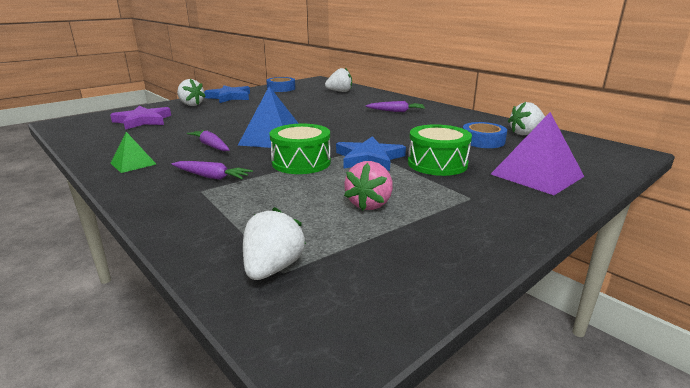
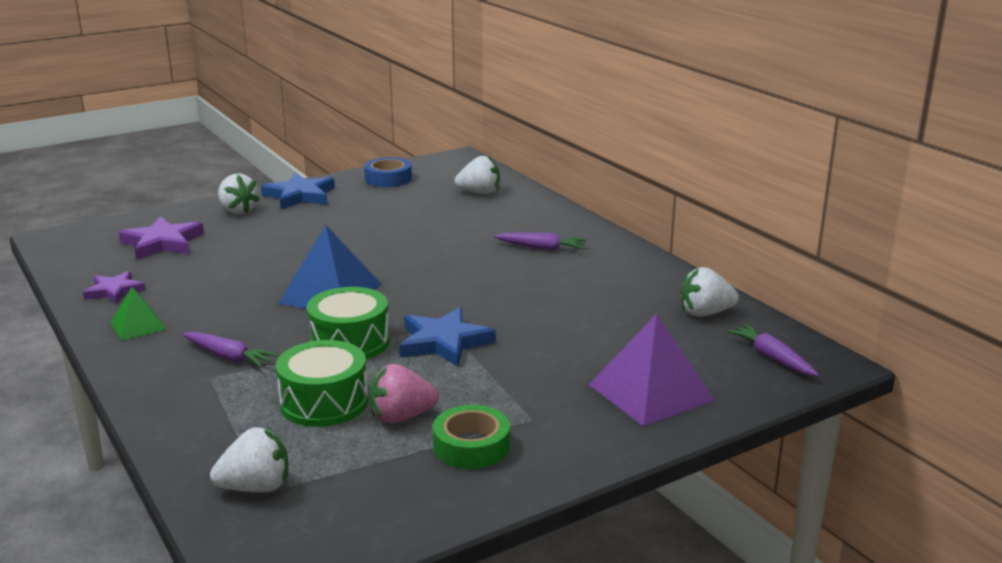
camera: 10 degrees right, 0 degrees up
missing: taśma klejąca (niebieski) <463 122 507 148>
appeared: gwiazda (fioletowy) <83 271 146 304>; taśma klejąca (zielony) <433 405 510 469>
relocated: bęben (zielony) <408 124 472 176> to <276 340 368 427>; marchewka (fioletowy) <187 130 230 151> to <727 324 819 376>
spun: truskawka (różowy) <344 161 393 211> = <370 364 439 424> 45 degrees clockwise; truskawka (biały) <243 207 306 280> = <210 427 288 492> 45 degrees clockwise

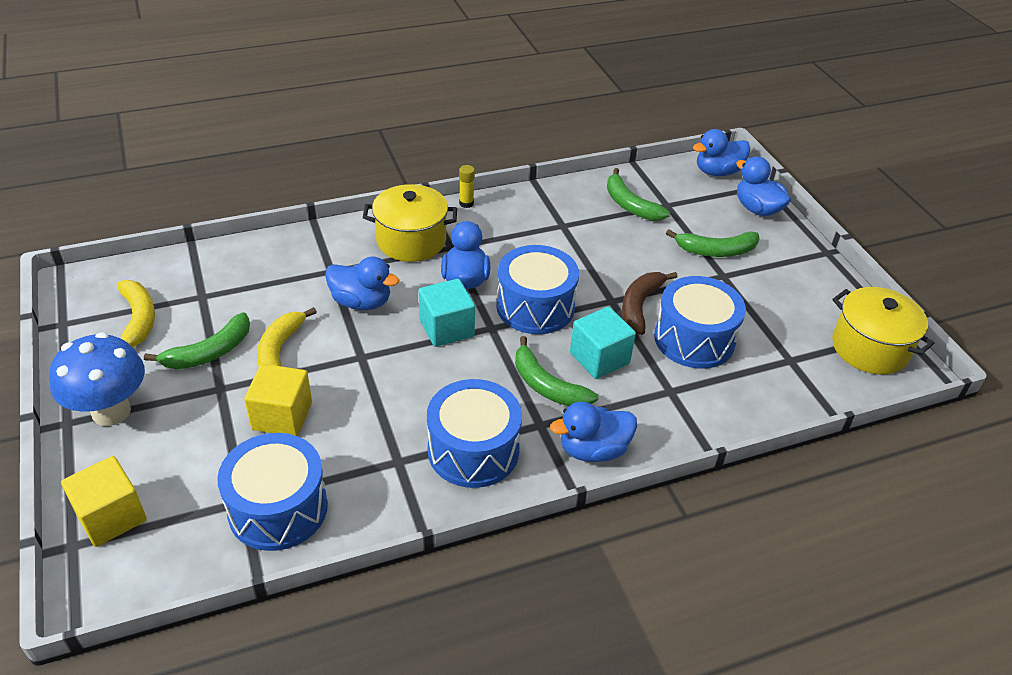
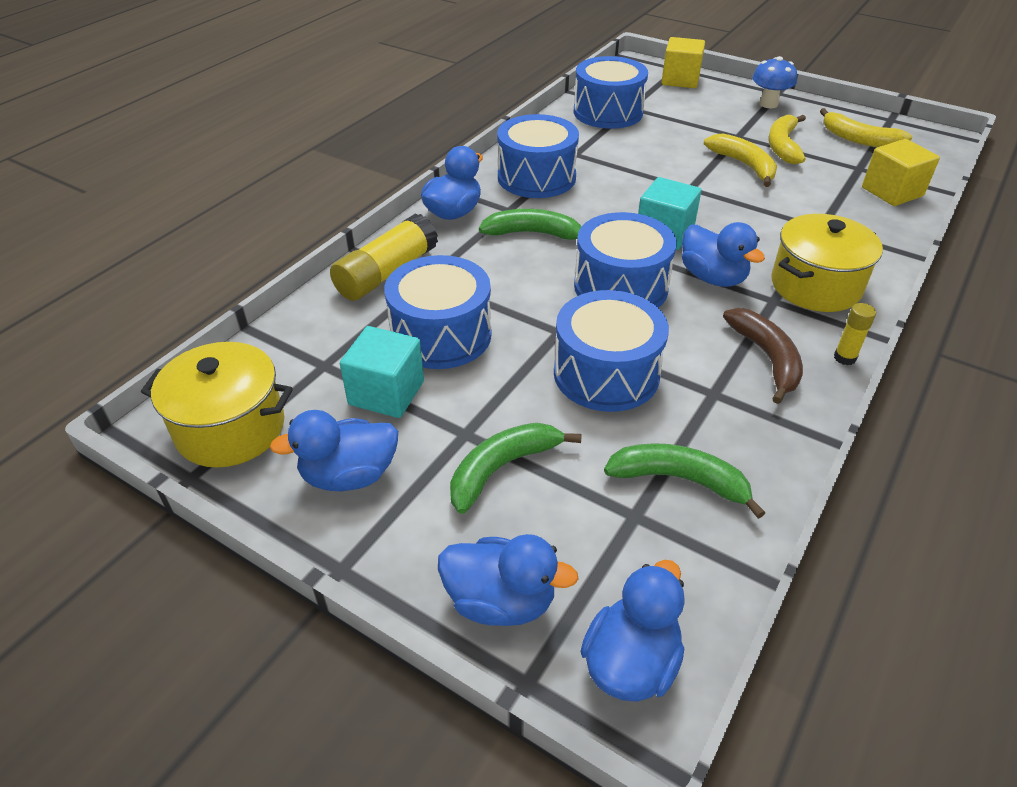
camera: 145 degrees right, 0 degrees up
appeared: klej w sztyfcie (żółty) <330 214 438 301>; bęben (niebieski) <554 290 669 412>
relocated: kaczka (niebieski) <325 256 399 310> to <270 410 398 491>; banan (brązowy) <622 272 678 335> to <723 308 803 404>; sześcian (turkusowy) <570 307 636 379> to <340 326 424 418>; sześcian (żółty) <244 364 312 436> to <862 139 940 206>
colour: banan (zielony) <144 312 250 369> to banan (żółty) <768 115 806 164>
size: grzyb (niebieski) <49 332 145 426> = <752 56 797 108> x0.65

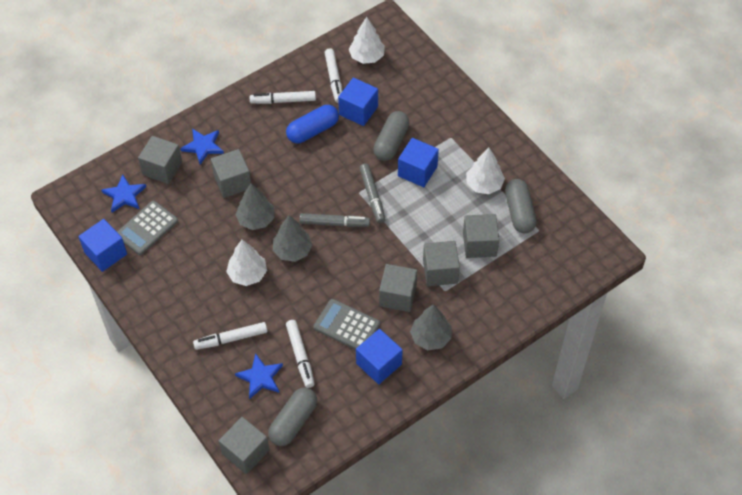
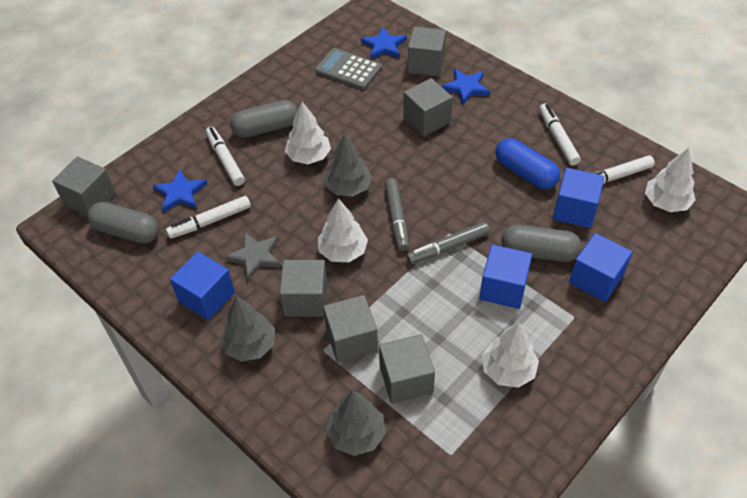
camera: 80 degrees right, 5 degrees down
appeared: drzewko (biały) <318 198 368 262>
relocated: kapsułka (szary) <505 179 537 233> to <230 100 298 138>; drzewko (szary) <235 183 275 230> to <326 390 386 456>; sześcian (niebieski) <78 219 127 272> to <569 233 632 302>
exchanged: kalkulator (szary) <314 299 380 350> to gwiazda (szary) <225 232 281 280>

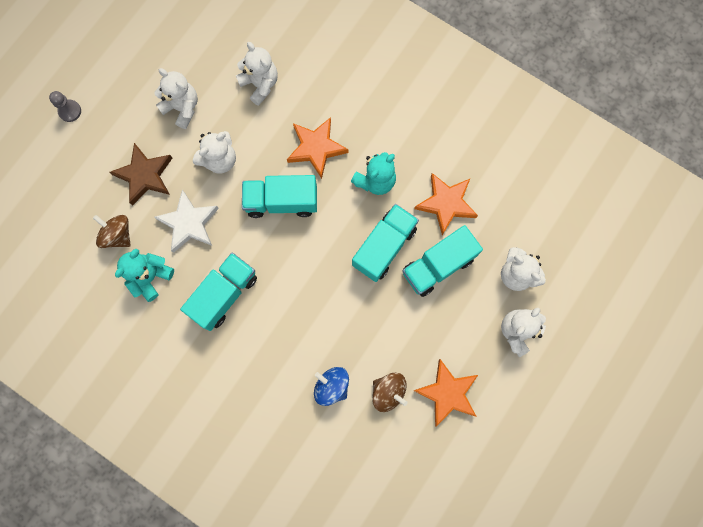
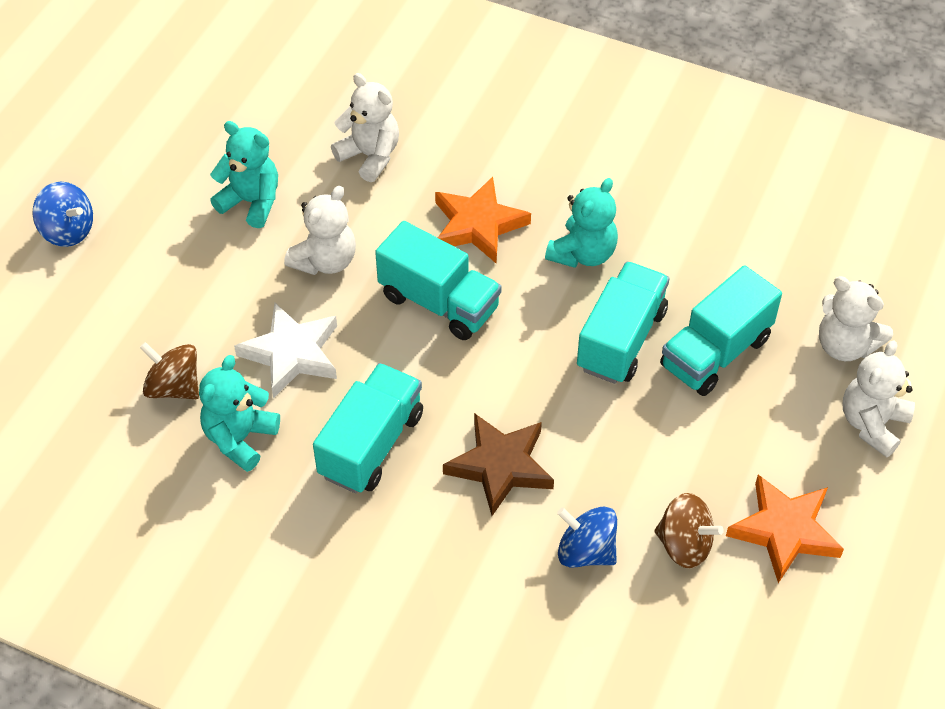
camera: 10 degrees left, 25 degrees down
missing: gwiazda (pomarańczowy) <414 173 478 235>
relocated: gwiazda (brązowy) <109 143 172 206> to <443 413 554 516>
exchanged: pionek (szary) <49 91 81 122> to bączek (niebieski) <33 182 93 247>
colour: miś (biały) <154 68 198 129> to miś (turkusowy) <210 121 278 228>
spun: ciężarówka (turkusowy) <242 175 317 218> = <375 221 501 340> 135 degrees counterclockwise

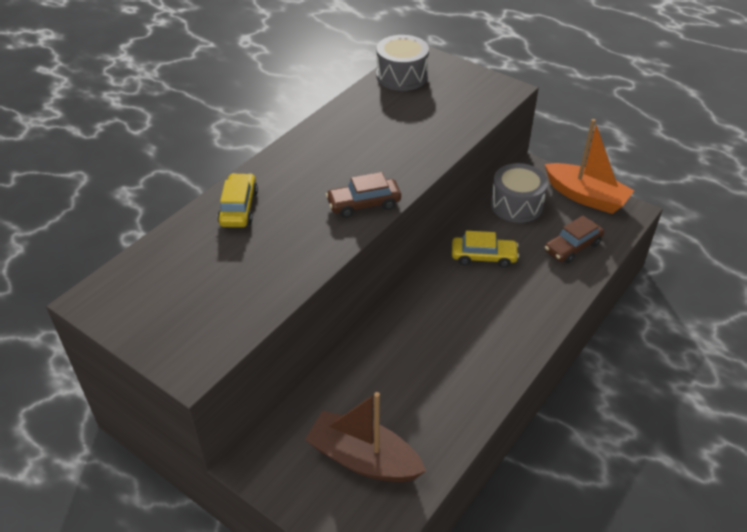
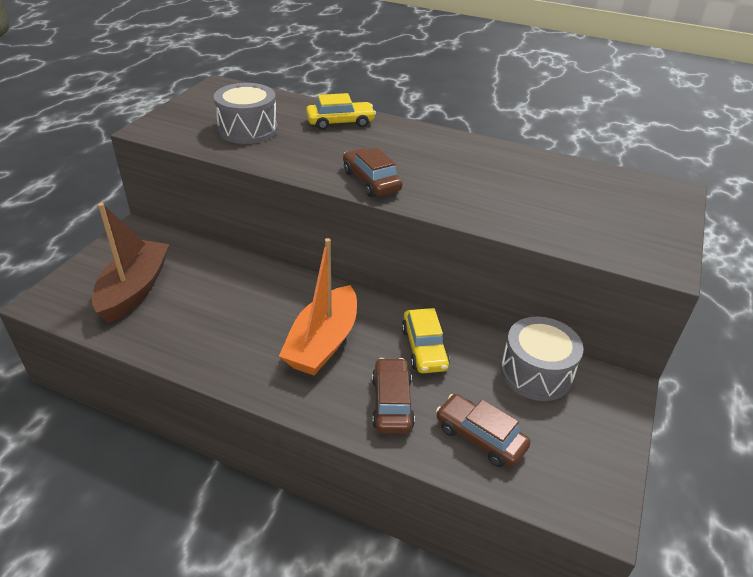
camera: 75 degrees right, 5 degrees down
appeared: samochód (brązowy) <372 358 415 434>
relocated: bęben (szary) <376 35 429 91> to <214 83 278 144>; łódka (pomarańczowy) <545 119 635 214> to <279 238 357 375>

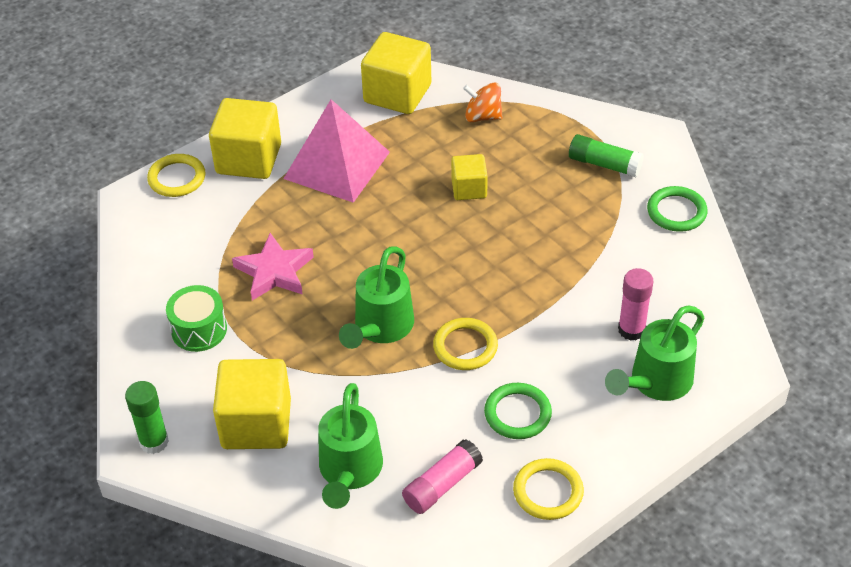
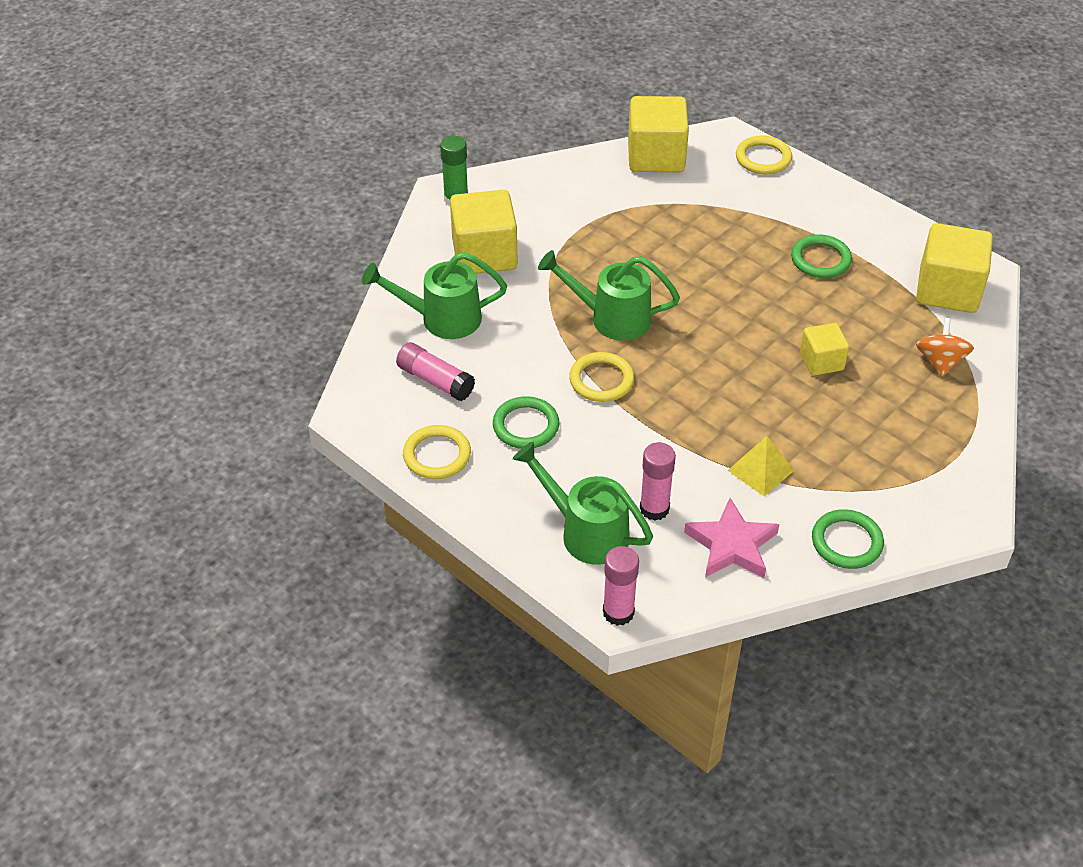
camera: 80 degrees right, 0 degrees up
missing: klej w sztyfcie (zielony) <569 134 644 177>; bęben (zielony) <166 285 227 352>
appeared: piramida (żółty) <727 436 795 497>; klej w sztyfcie (różowy) <603 546 639 626>
relocated: sześcian (żółty) <209 98 281 179> to <628 96 689 172>; gwiazda (różowy) <232 233 314 301> to <684 498 779 578>
exchanged: piramida (różowy) <283 99 390 203> to pierścień (zielony) <791 235 852 278>

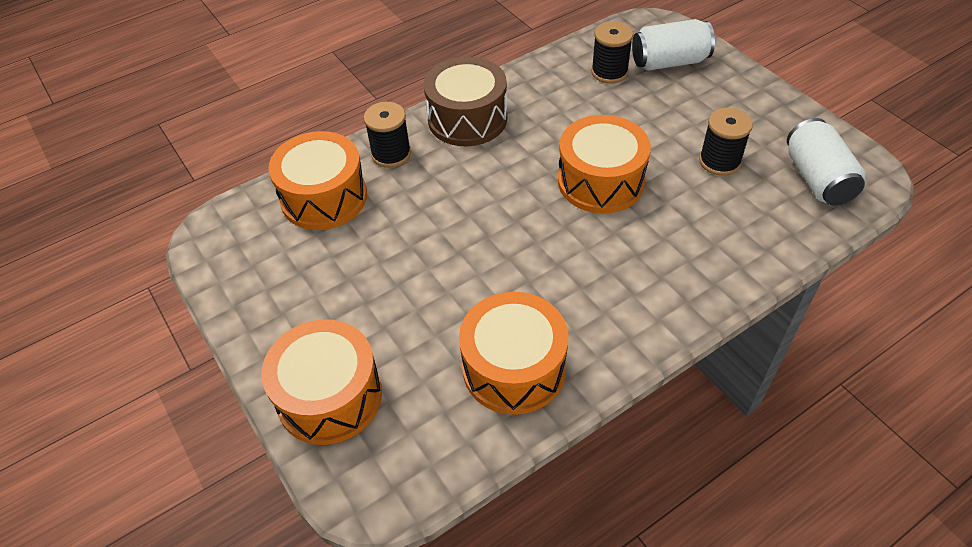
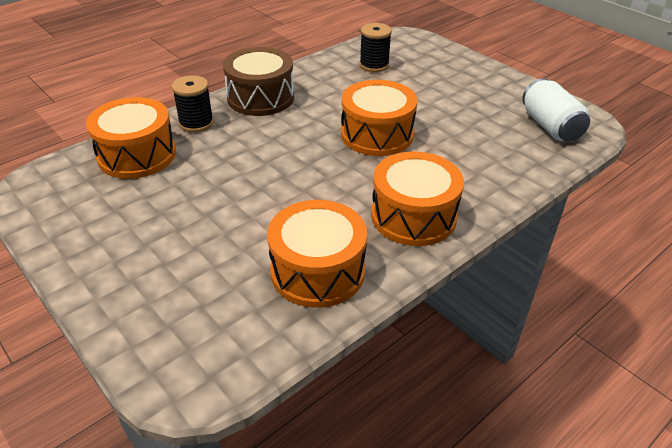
camera: 10 degrees left, 10 degrees down
missing: puszka (biały) <632 19 715 71>; szpulka (czarny) <699 108 753 176>
relocated: bęben (pomarańczowy) <261 319 382 445> to <371 152 464 246>

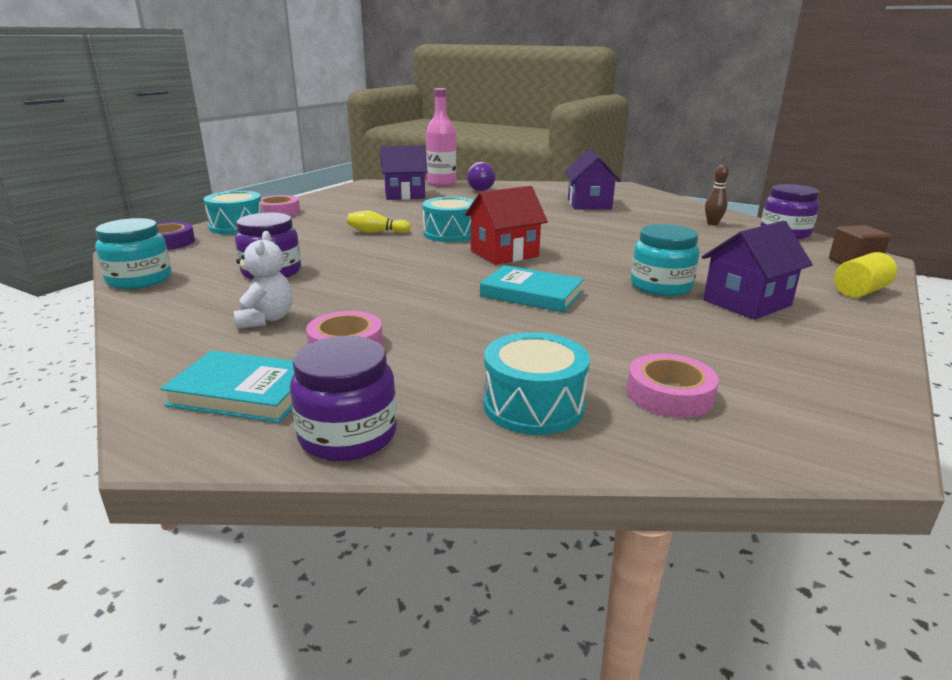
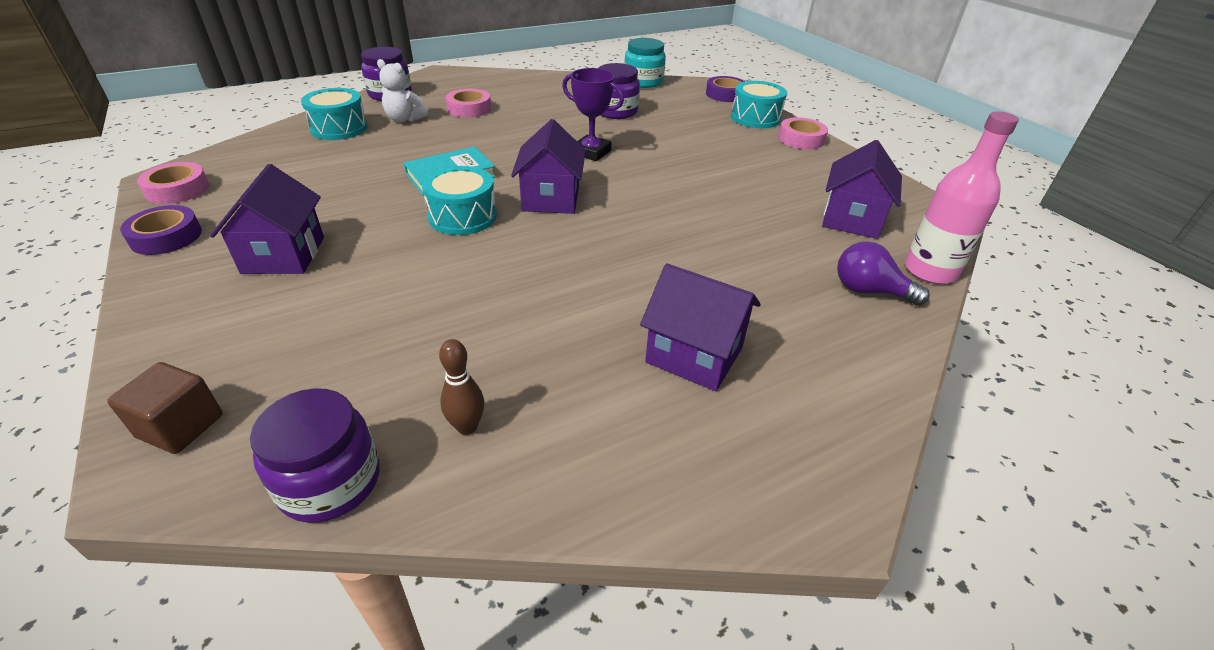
camera: 120 degrees right, 15 degrees up
missing: kręgiel (żółty) <347 210 411 233>; słoik (turkusowy) <631 224 700 296>; walec (żółty) <834 252 897 298>; książka (turkusowy) <160 351 294 423>
appeared: puchar (fioletowy) <562 68 624 161>; taśma klejąca (fioletowy) <120 205 202 255>
relocated: bęben (turkusowy) <422 197 474 242> to <422 166 497 235>; miś (biały) <234 231 292 329> to <377 59 428 122>; taśma klejąca (różowy) <627 353 719 418> to <137 162 209 204>
colour: domek (czerwony) <465 186 548 265> to domek (fioletowy) <511 119 586 214>

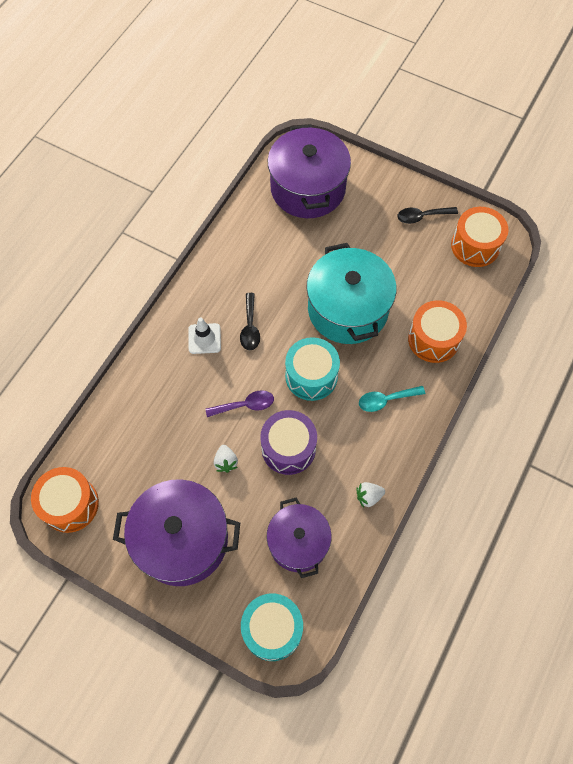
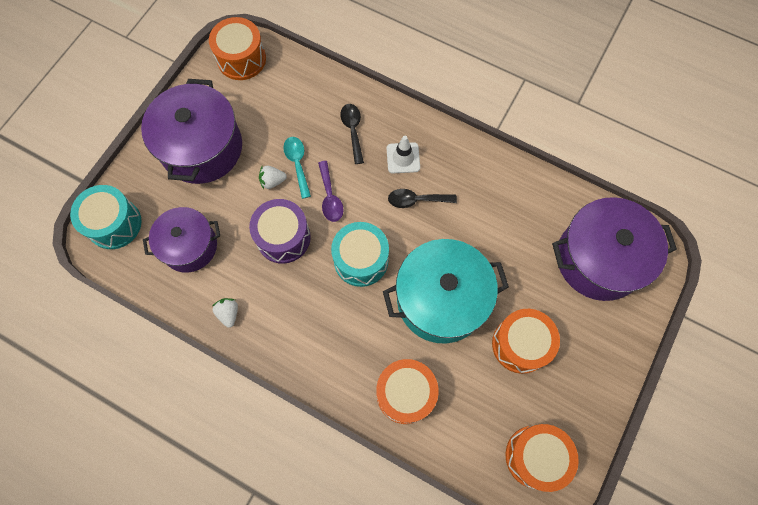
camera: 90 degrees right, 5 degrees up
appeared: bęben (pomarańczowy) <492 309 560 374>
relocated: łyżka (czarny) <397 207 458 224> to <340 104 364 164>; łyżka (turkusowy) <359 386 425 412> to <283 137 311 199>

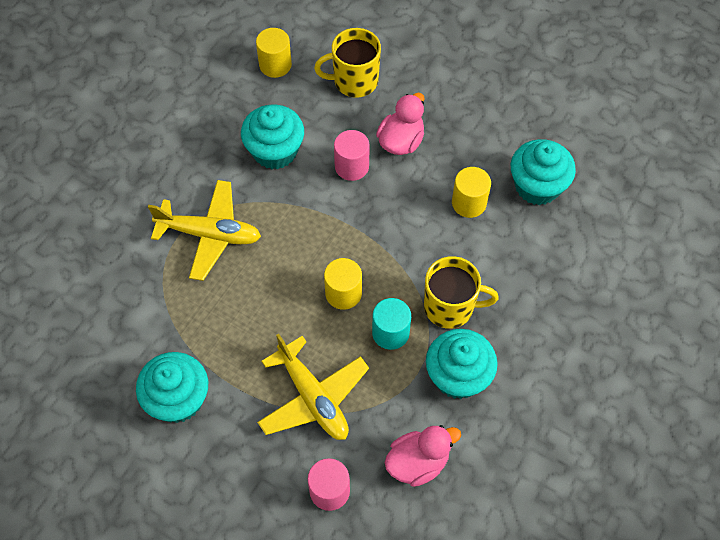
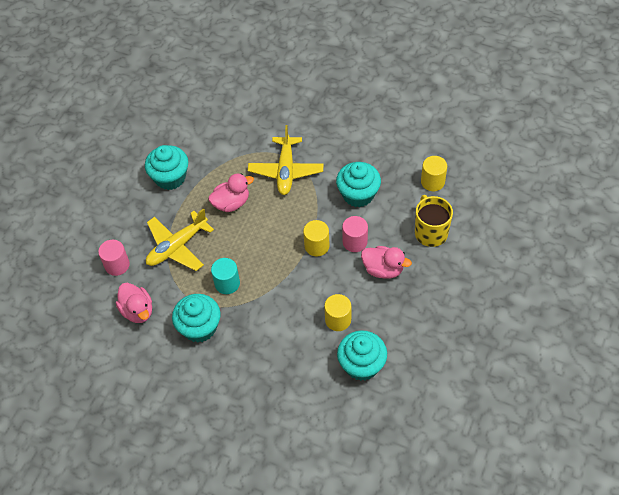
camera: 85 degrees right, 5 degrees down
missing: kubek (żółty) <424 256 499 329>
appeared: kaczka (różowy) <208 173 254 212>
relocated: walec (żółty) <324 258 362 310> to <303 220 329 256>

